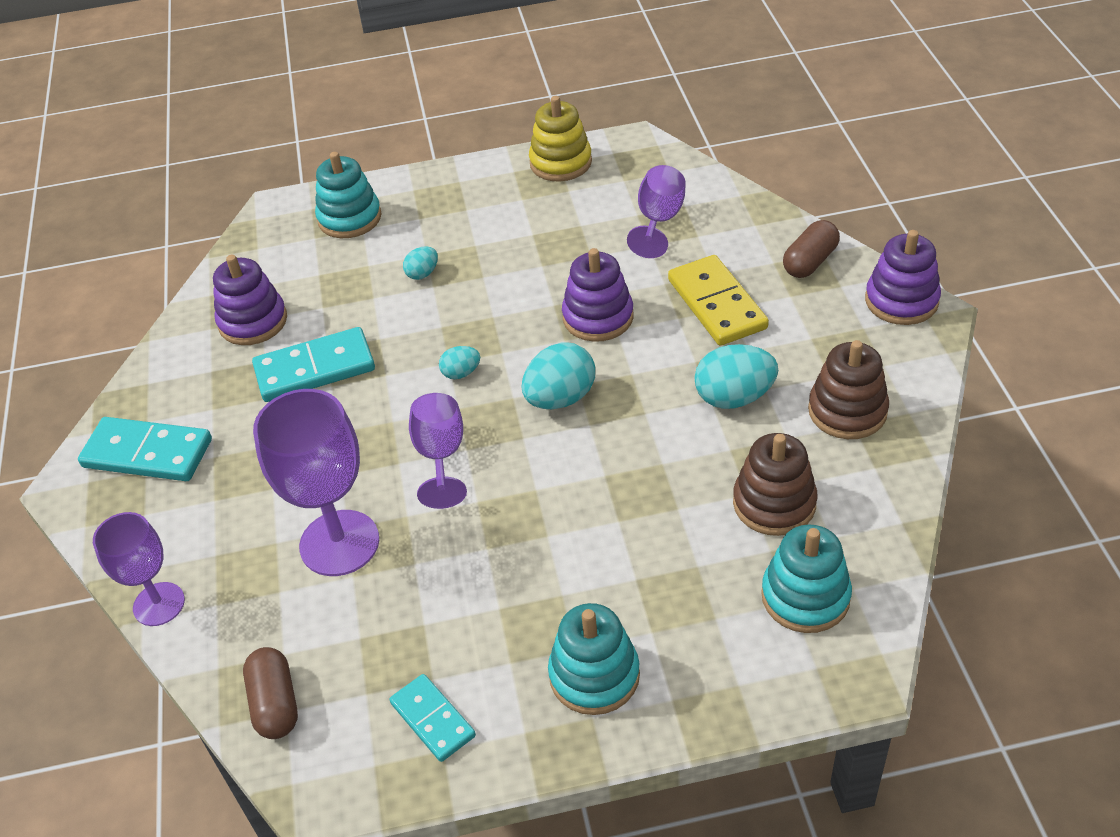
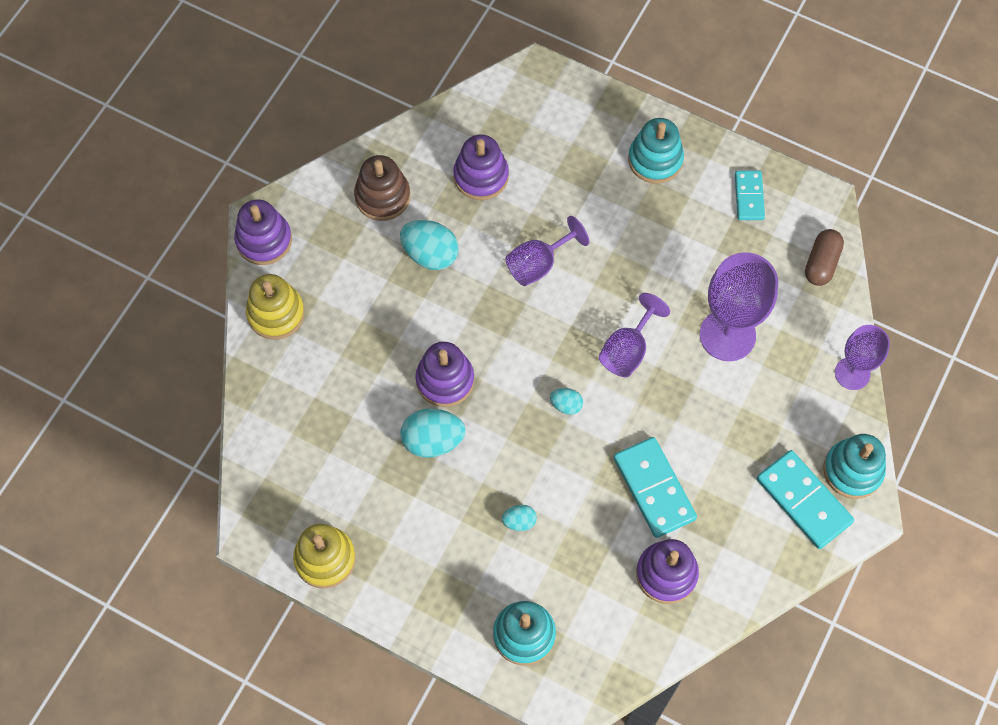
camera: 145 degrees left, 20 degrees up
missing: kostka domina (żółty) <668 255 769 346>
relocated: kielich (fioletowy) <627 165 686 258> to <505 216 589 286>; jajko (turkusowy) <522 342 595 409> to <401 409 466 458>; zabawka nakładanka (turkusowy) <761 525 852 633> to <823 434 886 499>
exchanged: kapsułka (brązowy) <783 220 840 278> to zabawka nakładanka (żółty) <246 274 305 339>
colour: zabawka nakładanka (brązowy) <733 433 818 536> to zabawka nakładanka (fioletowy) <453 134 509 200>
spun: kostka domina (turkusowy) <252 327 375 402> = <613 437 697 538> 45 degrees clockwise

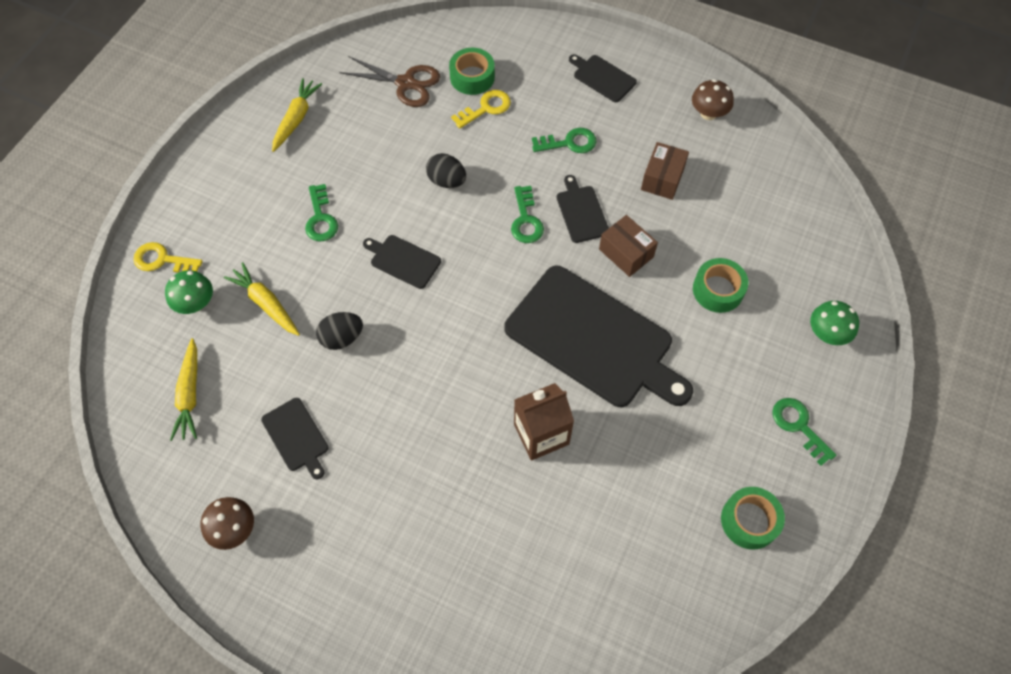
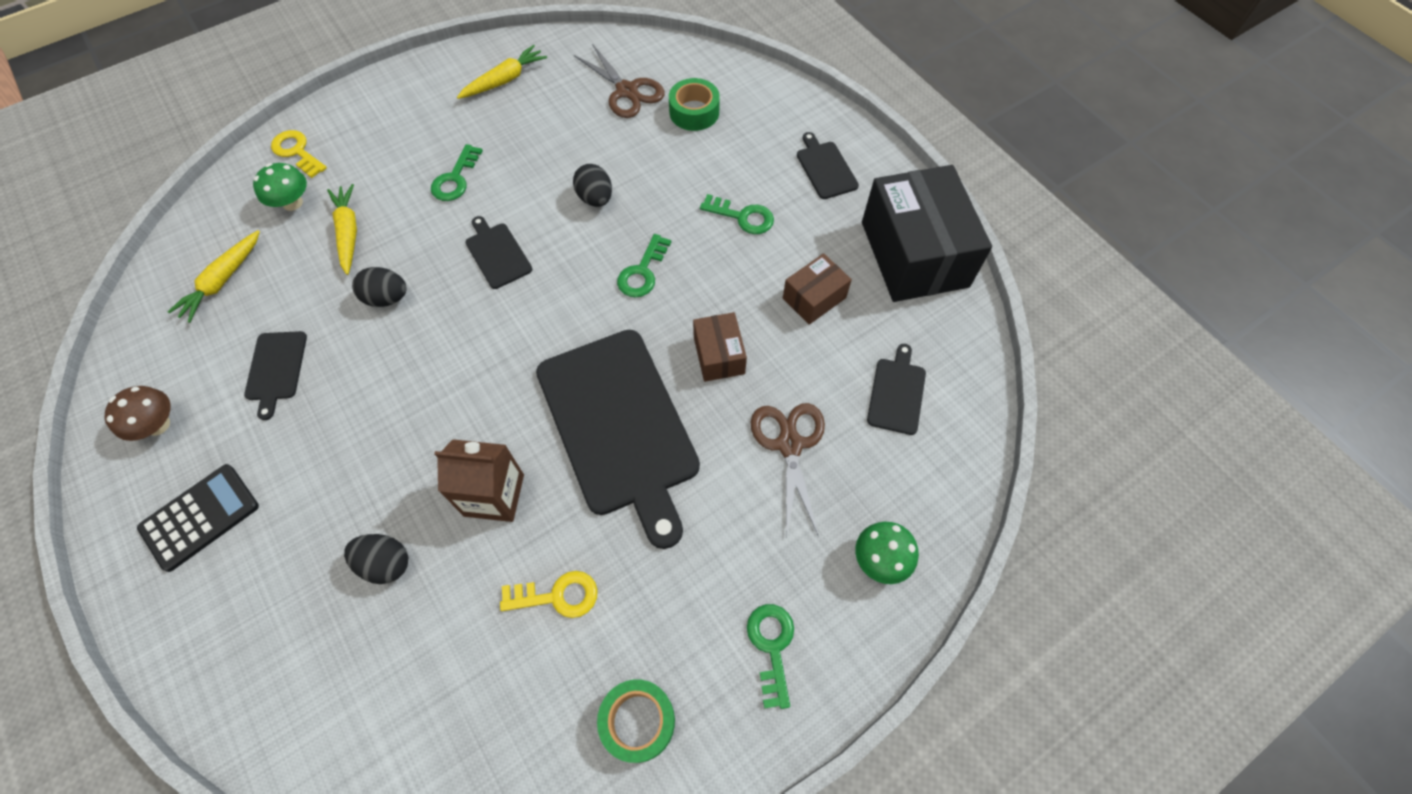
camera: 30 degrees right, 0 degrees up
appeared: kalkulator (czarny) <137 464 259 572>; jajko (czarny) <344 534 408 584>
relocated: klucz (żółty) <451 90 511 129> to <500 571 598 618>; deska do krojenia (czarny) <557 175 609 243> to <867 344 926 435>
exchanged: grzyb (brązowy) <692 79 734 120> to pudełko (czarny) <862 165 992 302>; taśma klejąca (zielony) <693 258 748 313> to nożyczki (brązowy) <751 403 825 538>

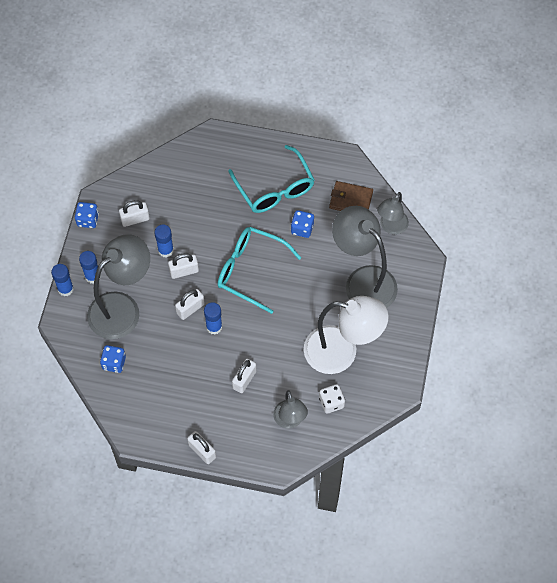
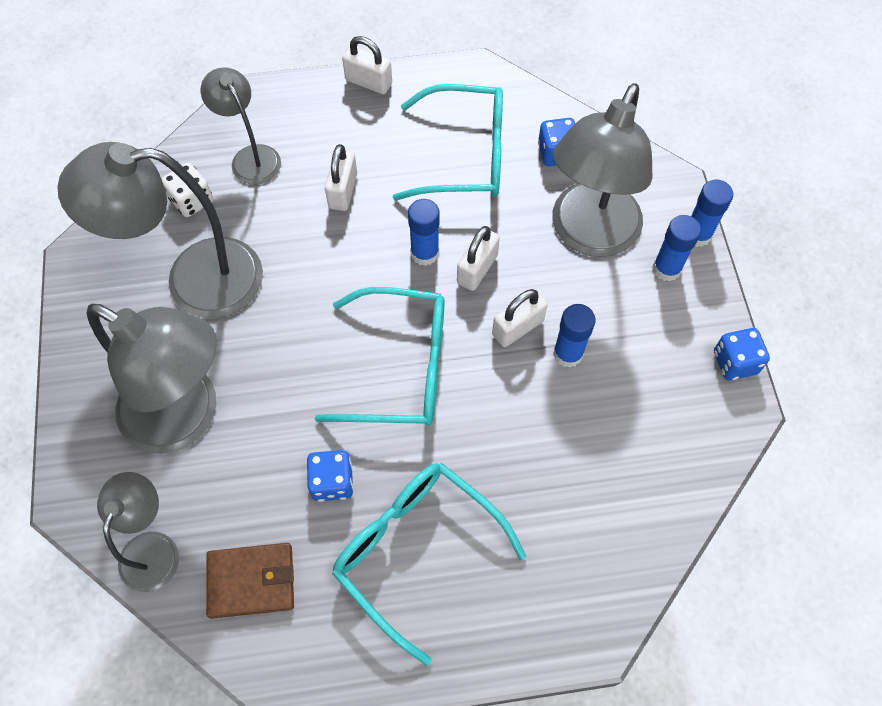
camera: 160 degrees right, 0 degrees up
missing: kłódka (biały) <119 200 150 227>
appeared: okulary (turkusowy) <393 84 503 200>
colour: lampka (biały) <304 296 389 374> to lampka (szary) <57 142 263 318>

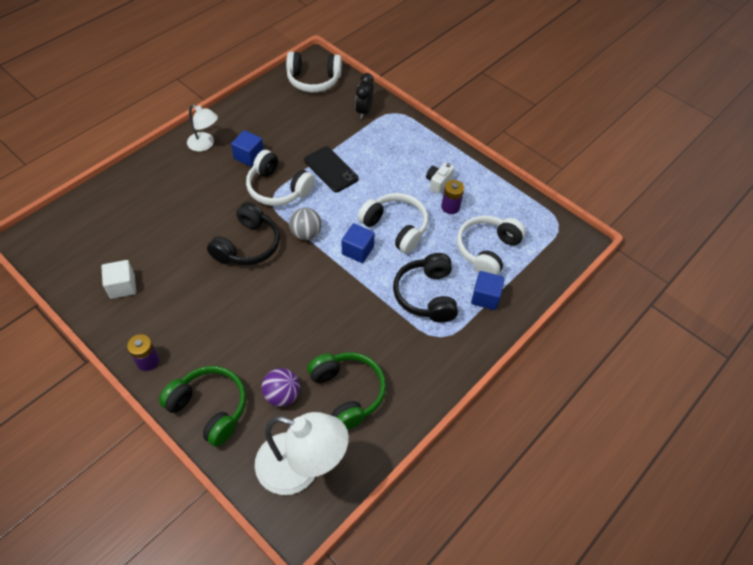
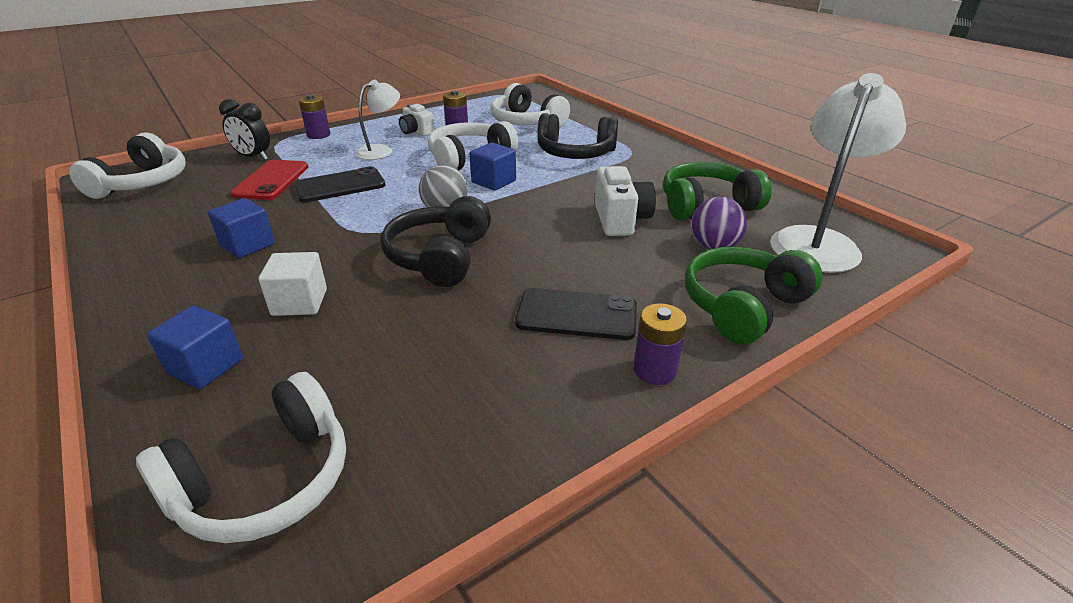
camera: 75 degrees left, 20 degrees down
appeared: bateria (fioletowy) <299 94 331 139>; telefon (czerwony) <231 160 309 200>; aparat fotograficzny (biały) <595 166 656 236>; telefon (czarny) <515 288 637 340>
relocated: lampka (biały) <187 104 218 151> to <356 80 400 160>; słuchawki (biały) <246 150 315 206> to <136 372 346 543>; sześcian (biały) <101 260 136 299> to <258 252 327 316>; sześcian (niebieski) <471 271 505 310> to <147 306 243 389>
spun: słuchawki (czarny) <207 202 280 265> = <381 196 491 287> 120 degrees counterclockwise

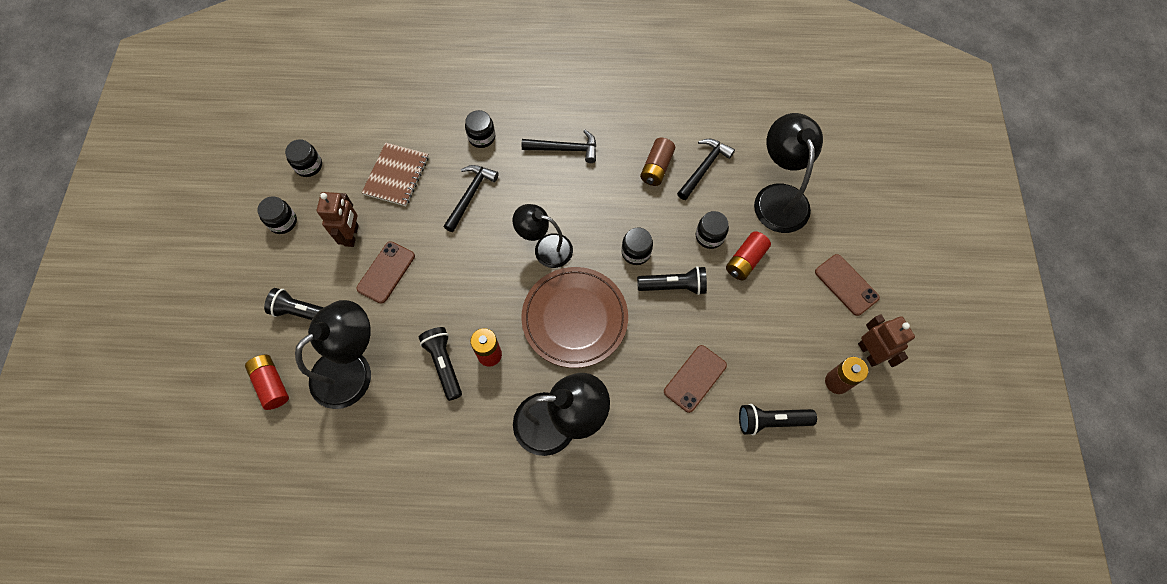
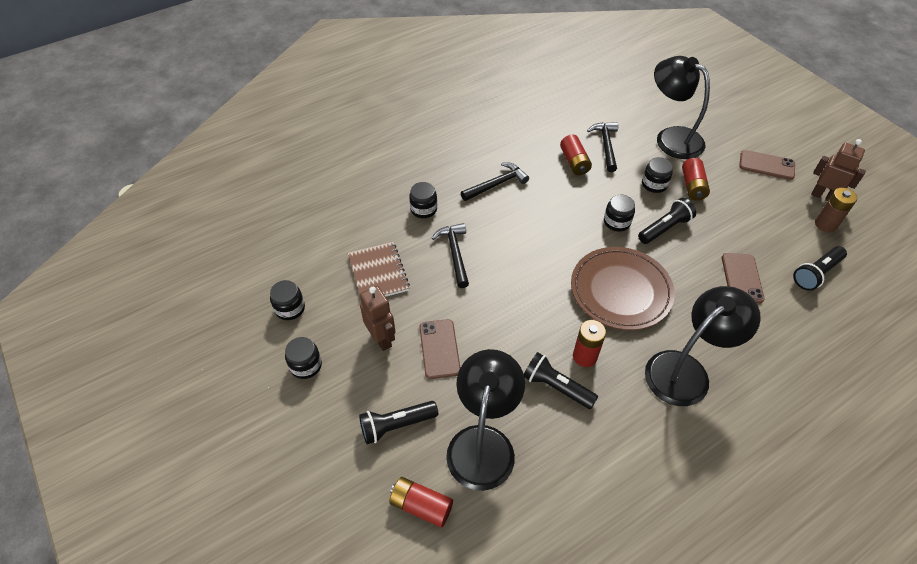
camera: 35 degrees left, 15 degrees down
missing: lampka (czarny) <512 204 573 268>
colour: bateria (brązowy) <640 138 675 186> to bateria (czerwony) <560 135 592 175>

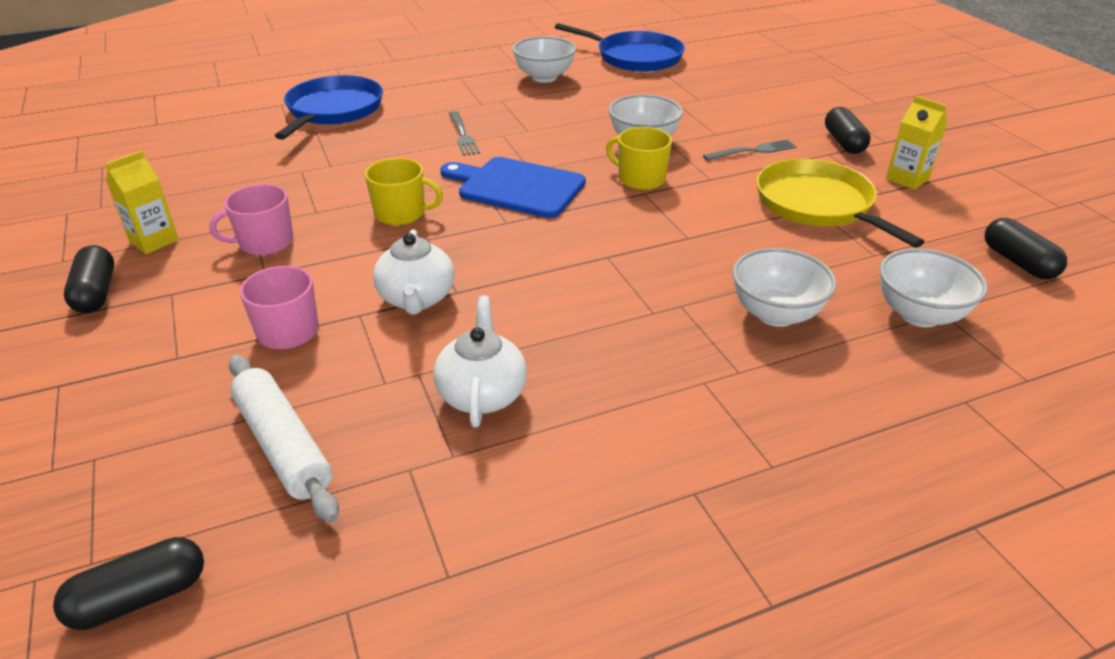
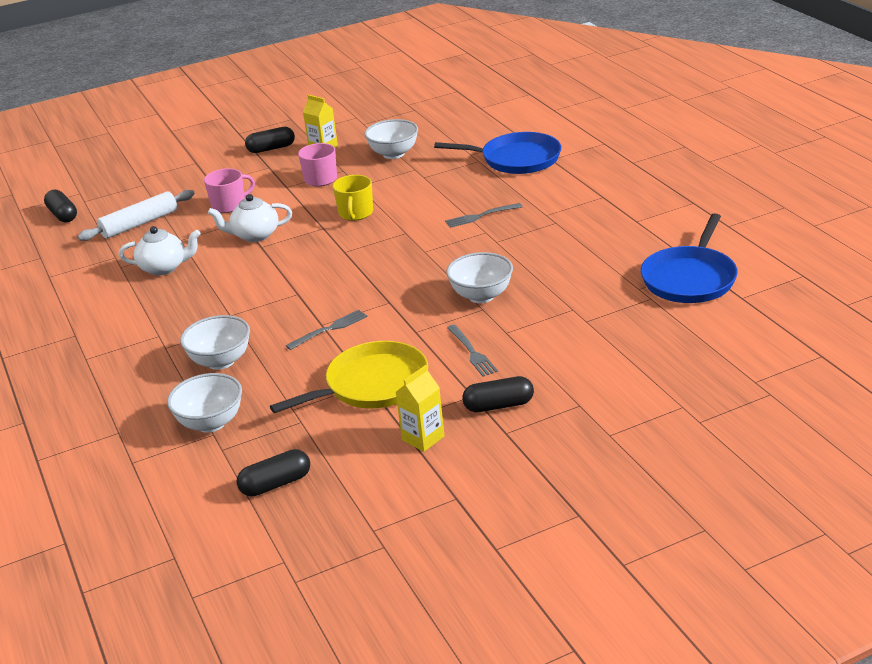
camera: 90 degrees right, 5 degrees down
missing: kubek (żółty) <606 127 672 190>; deska do krojenia (niebieski) <440 157 586 218>
appeared: widelec (szary) <286 310 368 350>
relocated: miska (biały) <512 36 576 83> to <364 119 418 159>

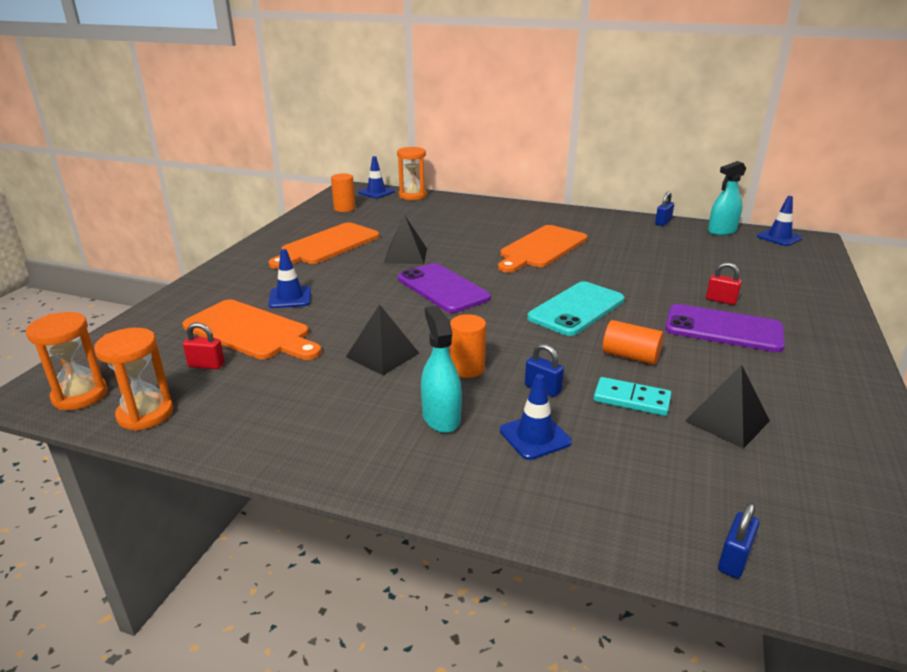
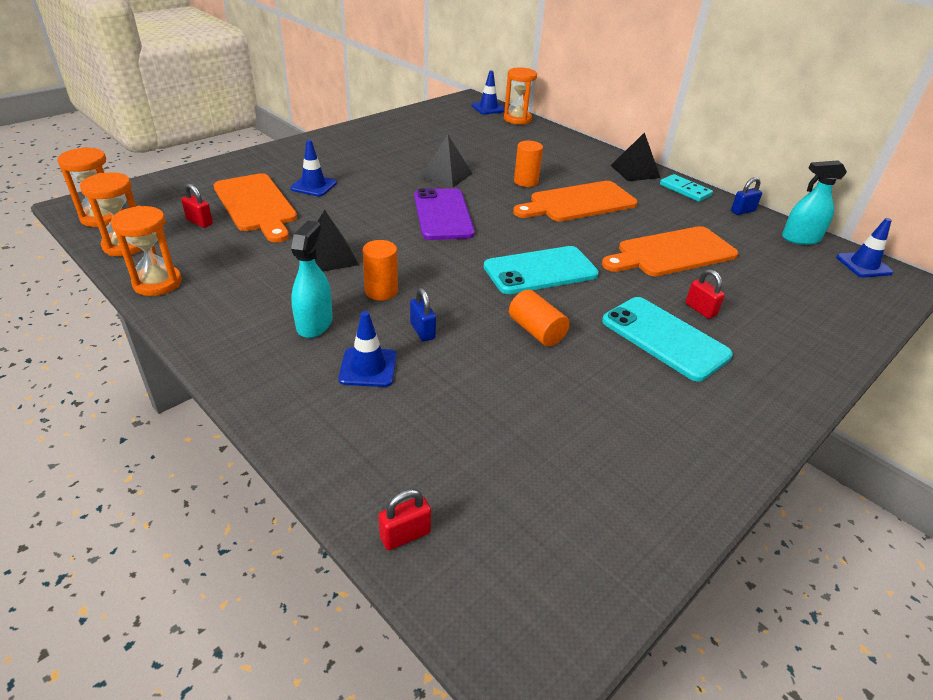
camera: 25 degrees right, 10 degrees up
appeared: klepsydra (pomarańczowy) <111 206 182 296>
relocated: walec (pomarańczowy) <331 173 355 212> to <514 141 543 187>; deska do krojenia (pomarańczowy) <269 222 380 269> to <602 226 738 276>; piramida (czarny) <685 365 770 449> to <611 132 660 181>; kostka domina (turkusowy) <594 377 671 416> to <660 174 713 202>
colour: telefon (fioletowy) <665 304 785 352> to telefon (turkusowy) <602 297 733 382>; kłódka (niebieski) <718 503 759 579> to kłódka (czerwony) <379 489 431 550>

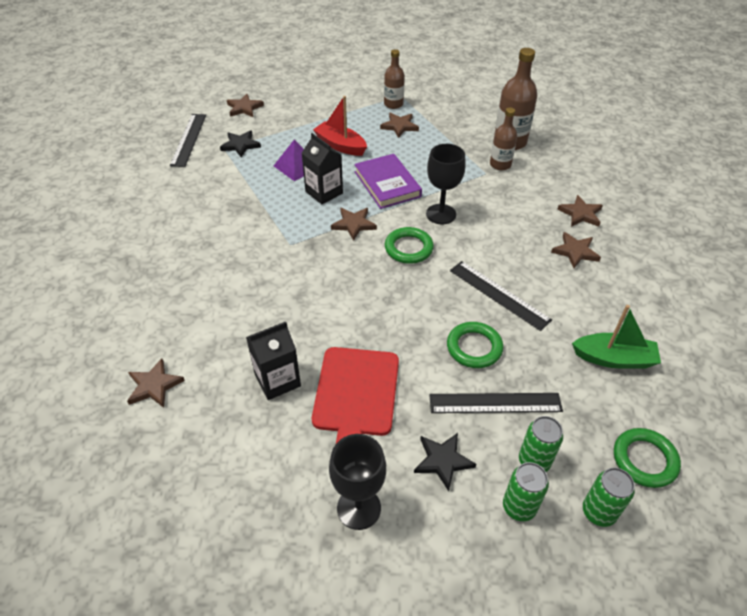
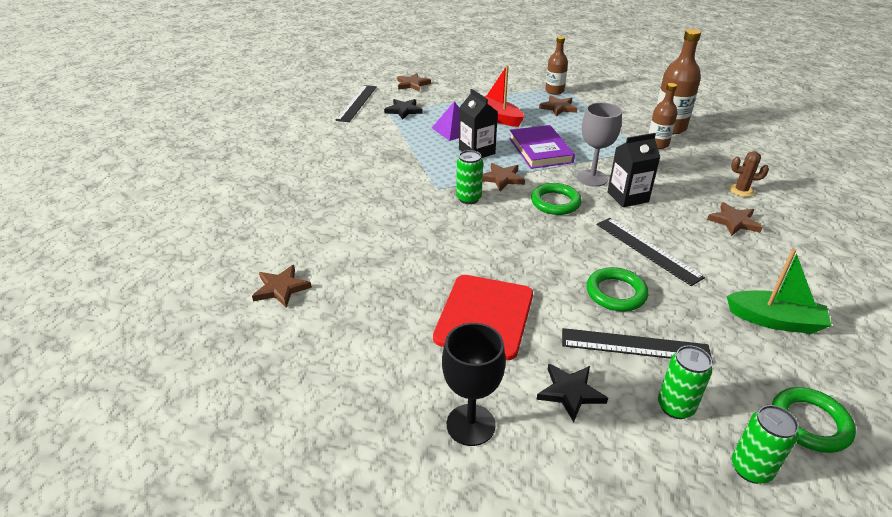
camera: 10 degrees right, 10 degrees down
relocated: karton mleka (czarny) <246 322 301 400> to <608 133 660 207>; puszka (zielony) <503 462 549 521> to <456 150 483 204>
exchanged: gwiazda (brązowy) <558 195 603 227> to kaktus (brązowy) <729 151 769 197>
colour: kielich (czarny) <426 144 466 225> to kielich (szary) <577 102 622 187>

